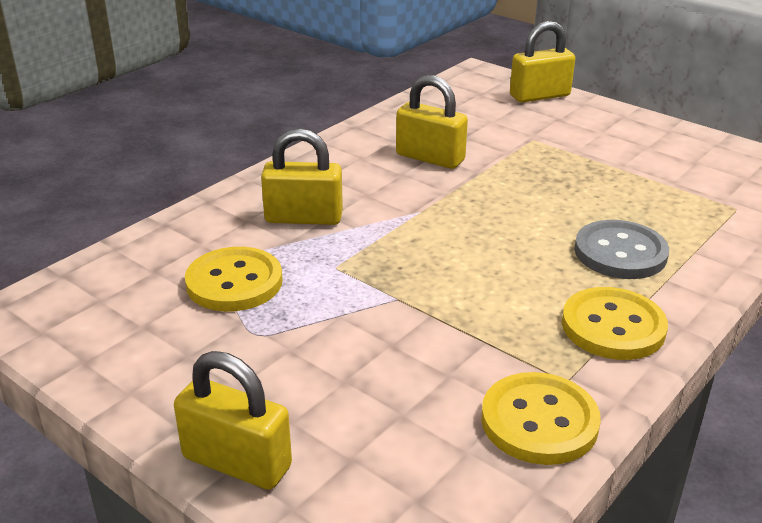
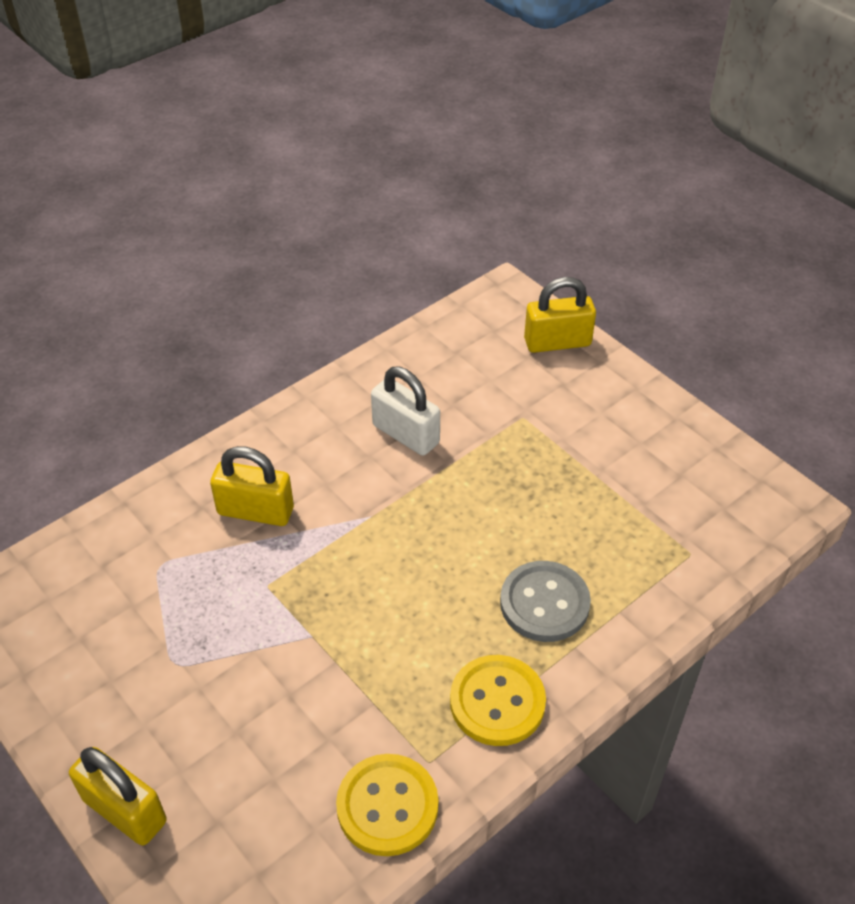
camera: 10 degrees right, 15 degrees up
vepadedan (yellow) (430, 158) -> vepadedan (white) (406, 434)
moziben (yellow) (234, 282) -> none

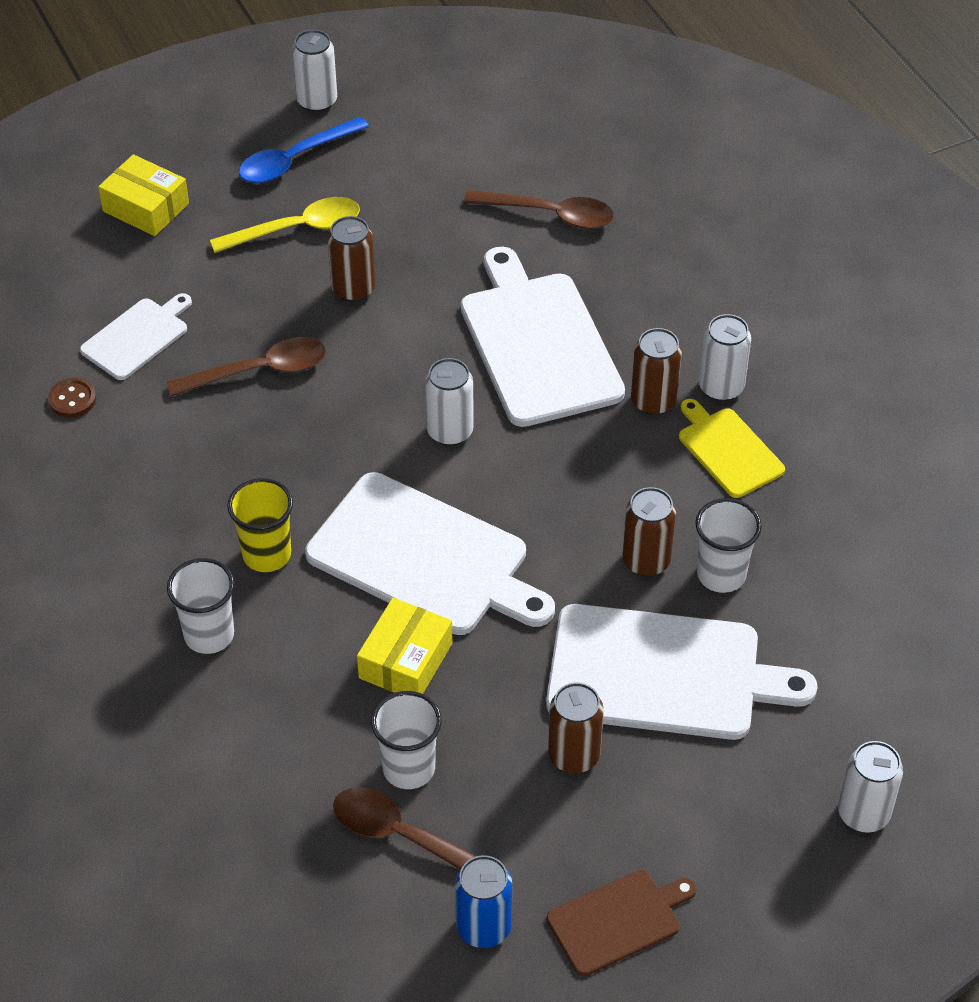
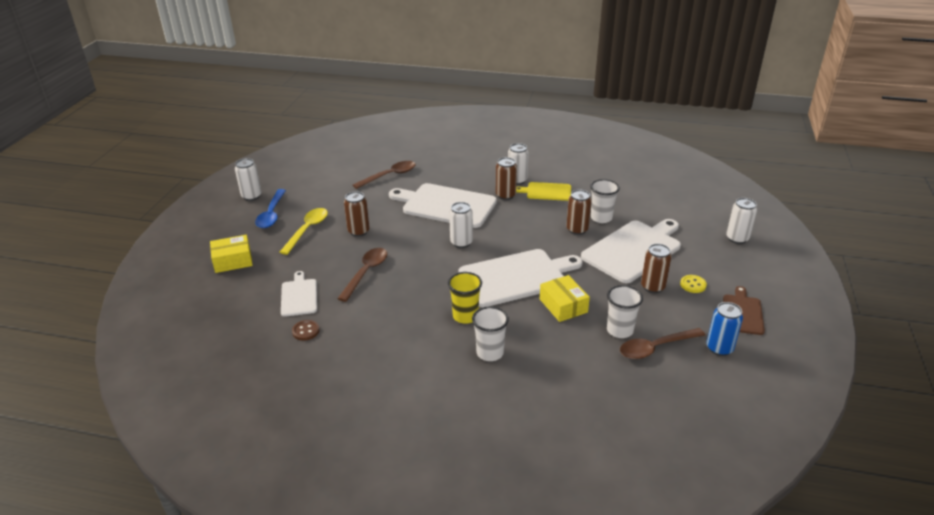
camera: 50 degrees left, 15 degrees down
none -> moziben (yellow) (693, 285)

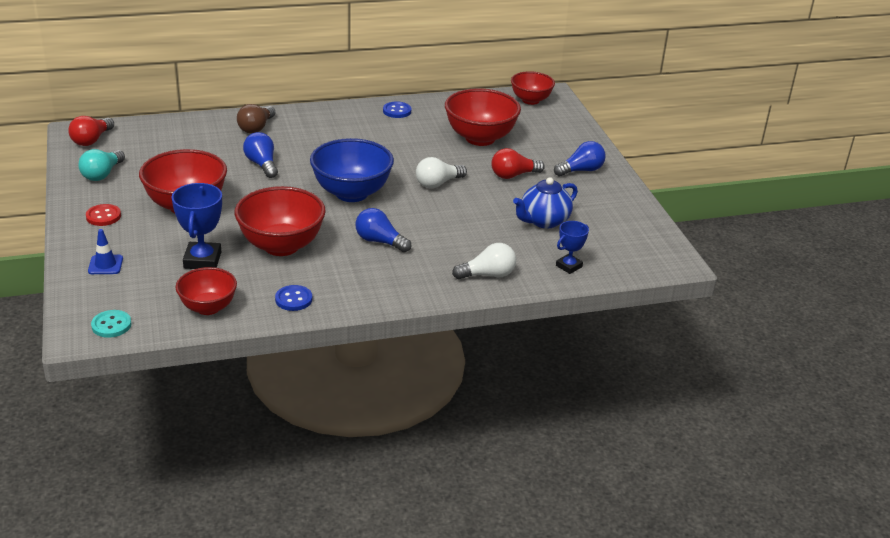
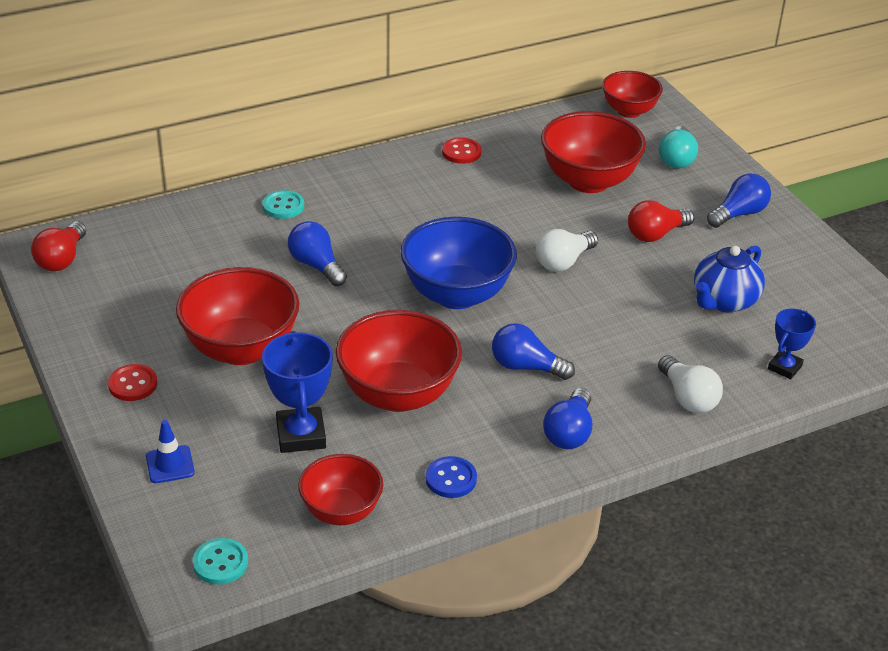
camera: 10 degrees left, 5 degrees up
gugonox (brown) (256, 128) -> moziben (turquoise) (283, 206)
moziben (blue) (397, 111) -> moziben (red) (461, 152)
none -> gugonox (blue) (569, 433)
gugonox (white) (488, 275) -> gugonox (white) (688, 398), 90 degrees clockwise
gugonox (turquoise) (102, 174) -> gugonox (turquoise) (676, 159), relocated

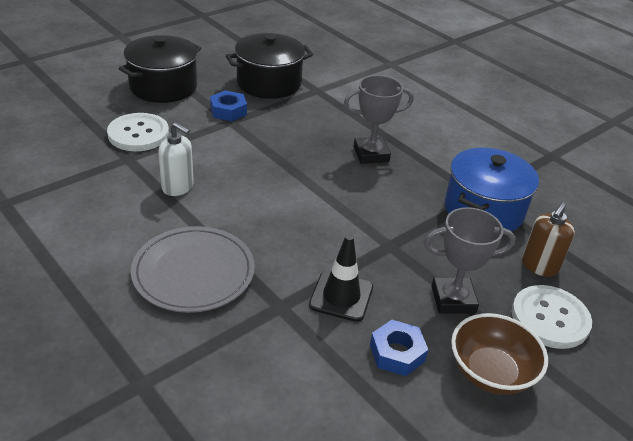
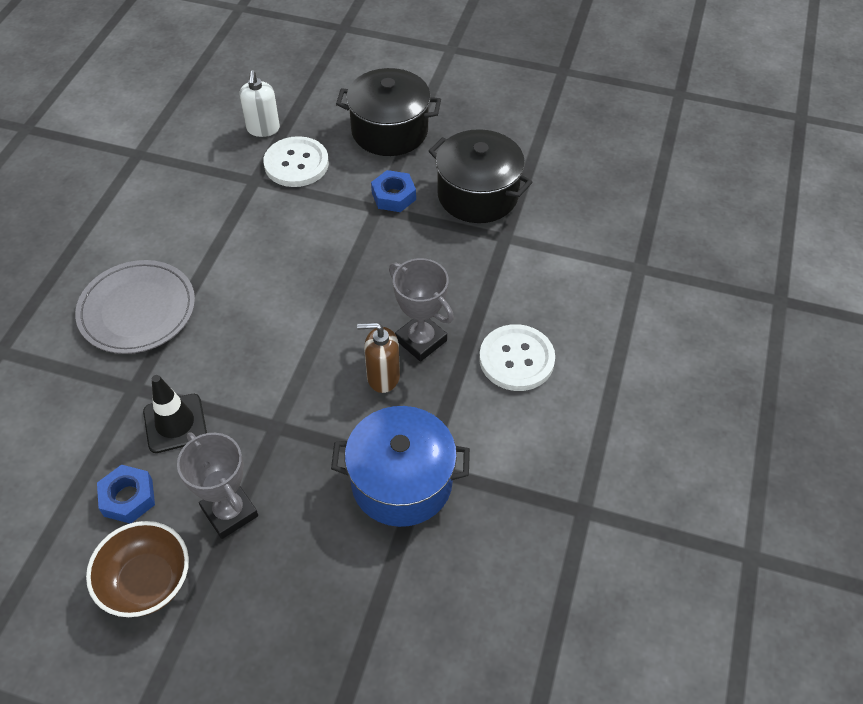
camera: 60 degrees right, 15 degrees up
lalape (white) (178, 187) -> lalape (white) (263, 129), relocated
lalape (brown) (539, 266) -> lalape (brown) (383, 377), relocated
moziben (white) (550, 318) -> moziben (white) (516, 359), relocated

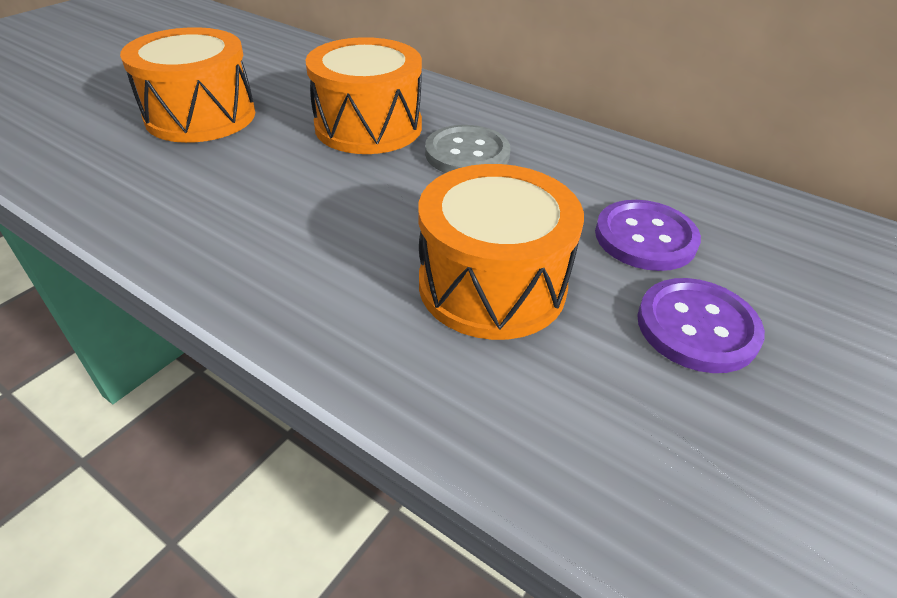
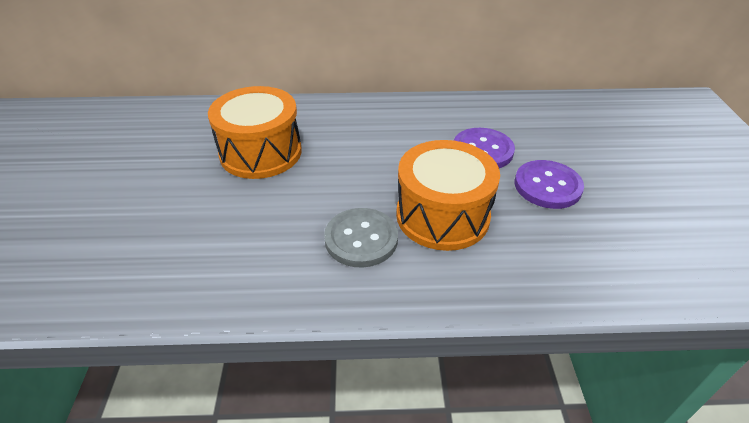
camera: 35 degrees left, 0 degrees up
moziben (grey) (467, 154) -> moziben (grey) (361, 239), relocated
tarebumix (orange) (201, 116) -> none

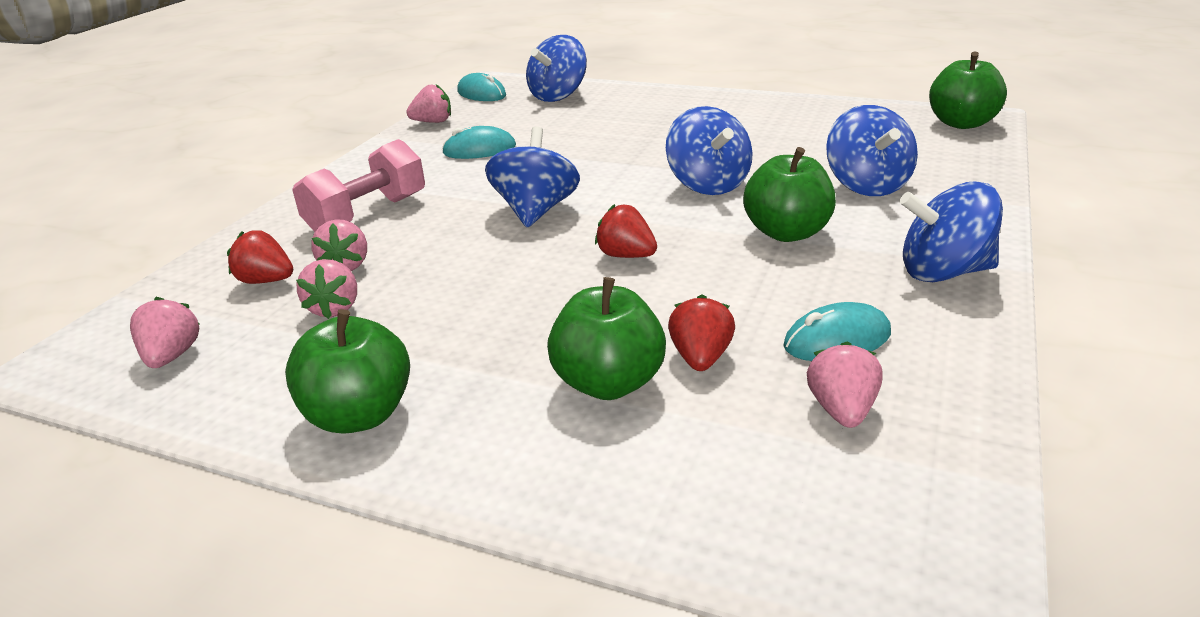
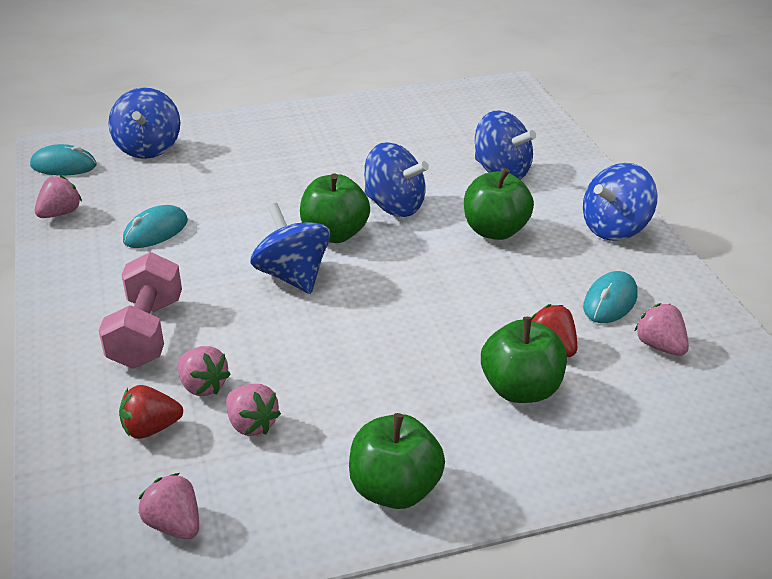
camera: 40 degrees left, 5 degrees up
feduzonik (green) (962, 123) -> feduzonik (green) (335, 234), relocated
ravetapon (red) (626, 255) -> none

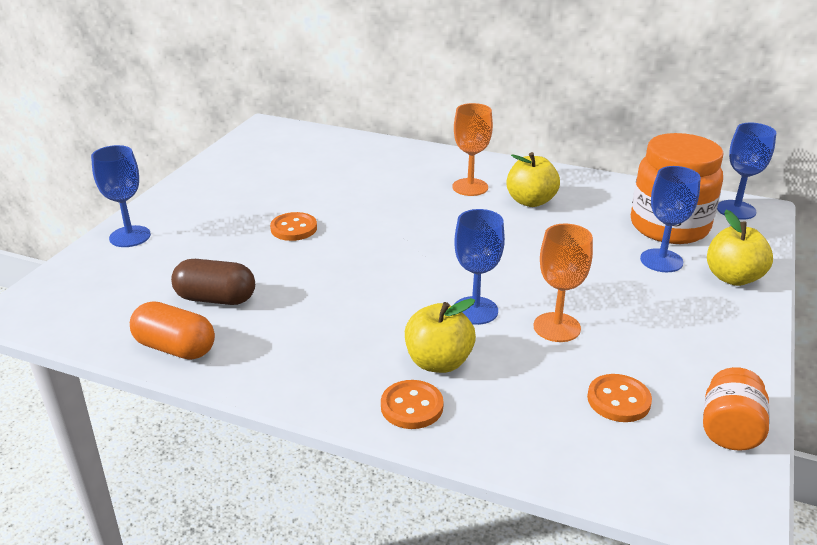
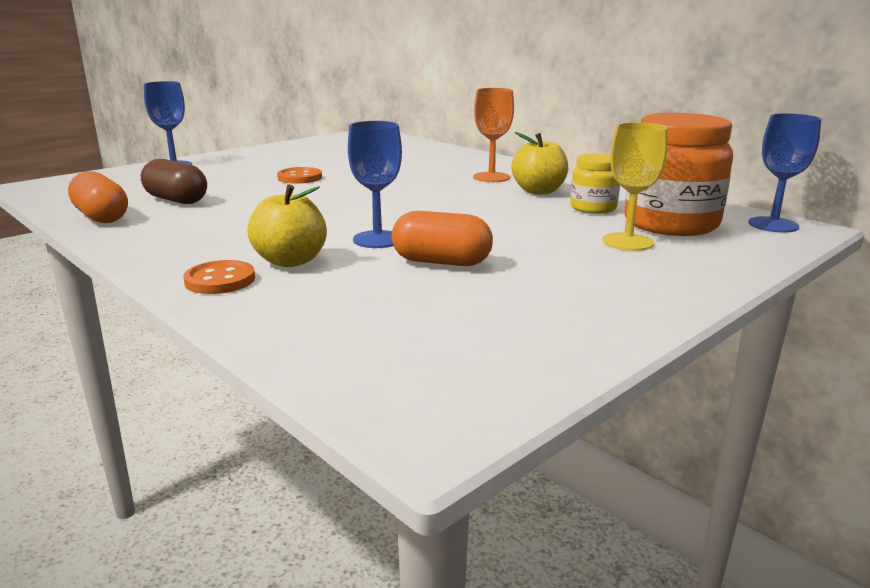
camera: 25 degrees right, 10 degrees down
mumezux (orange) (557, 327) -> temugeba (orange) (441, 262)
none -> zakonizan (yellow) (593, 208)
mumezux (blue) (661, 260) -> mumezux (yellow) (627, 242)
moziben (orange) (618, 400) -> none
zakonizan (orange) (729, 430) -> none
feduzonik (yellow) (733, 278) -> none

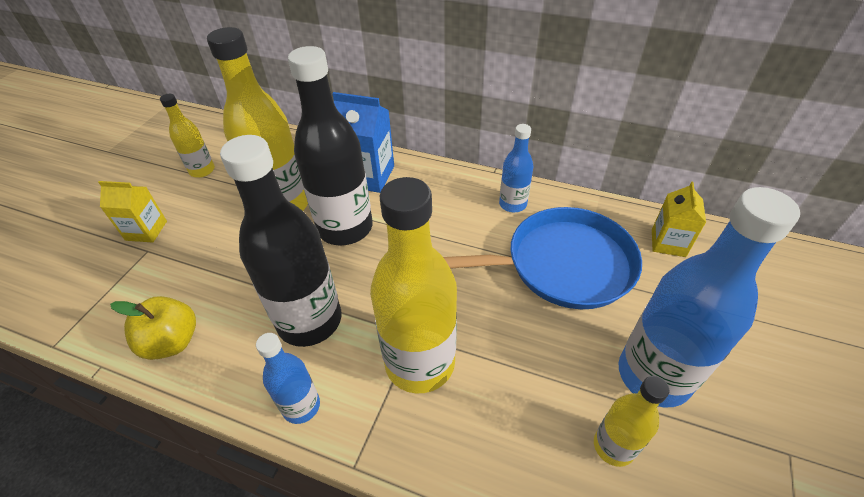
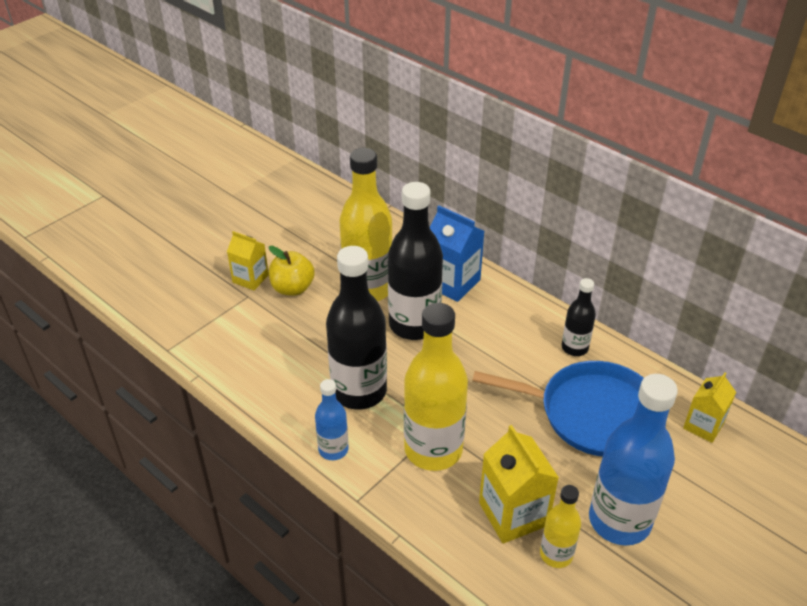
camera: 20 degrees right, 5 degrees down
feduzonik (yellow) (172, 342) -> feduzonik (yellow) (292, 288), relocated
none -> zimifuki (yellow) (513, 514)
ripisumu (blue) (512, 204) -> ripisumu (black) (574, 348)
ripisumu (yellow) (202, 170) -> none

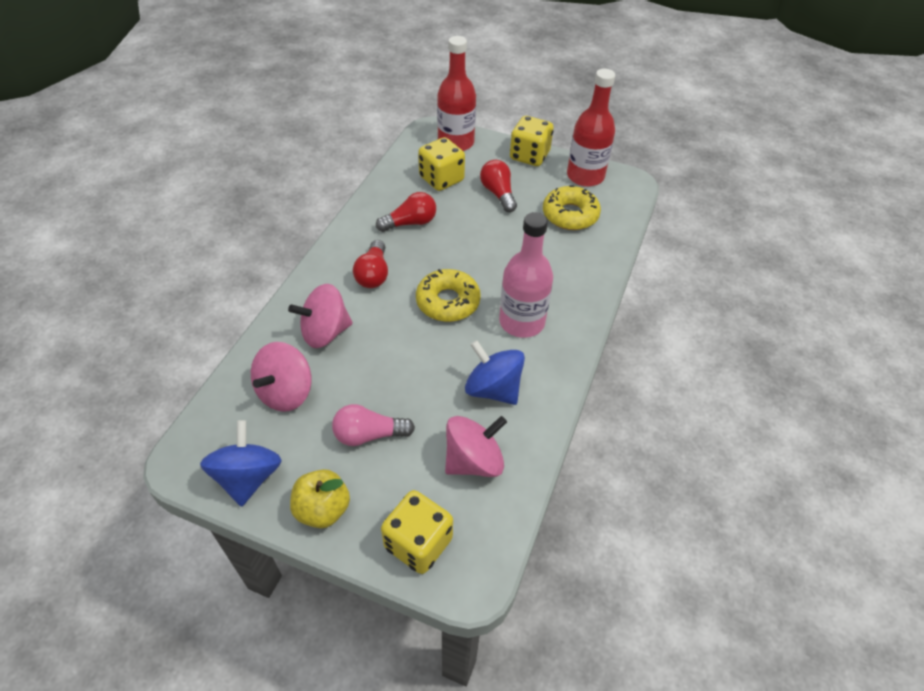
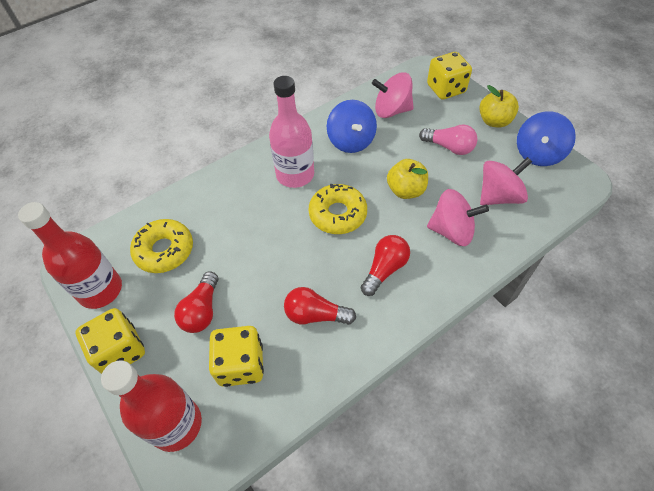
camera: 145 degrees left, 5 degrees up
none -> feduzonik (yellow) (406, 190)

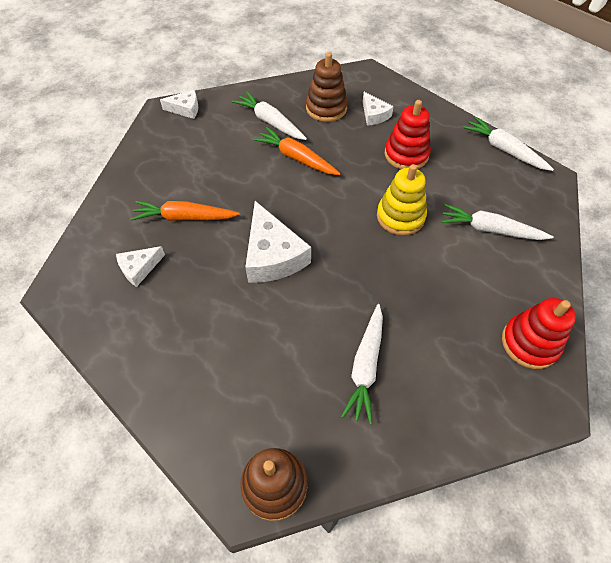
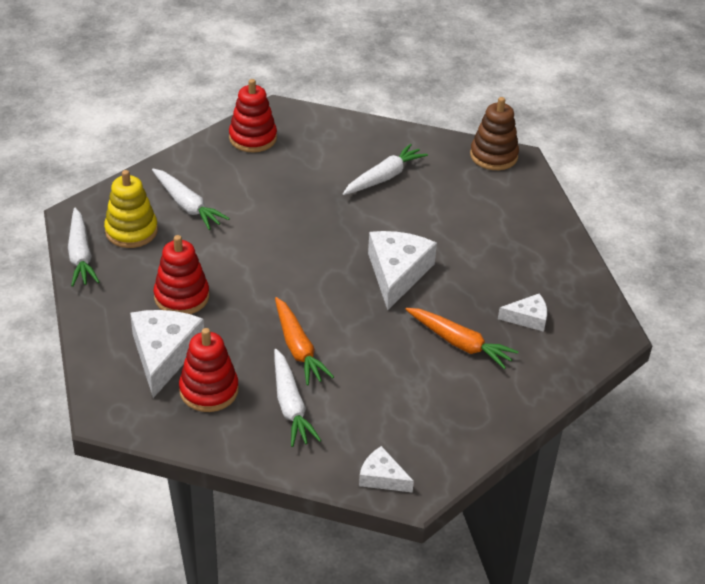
camera: 150 degrees left, 15 degrees down
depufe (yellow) (400, 216) -> depufe (yellow) (131, 231), relocated
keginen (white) (374, 115) -> keginen (white) (164, 354), x1.84
depufe (brown) (326, 108) -> depufe (red) (209, 390)

